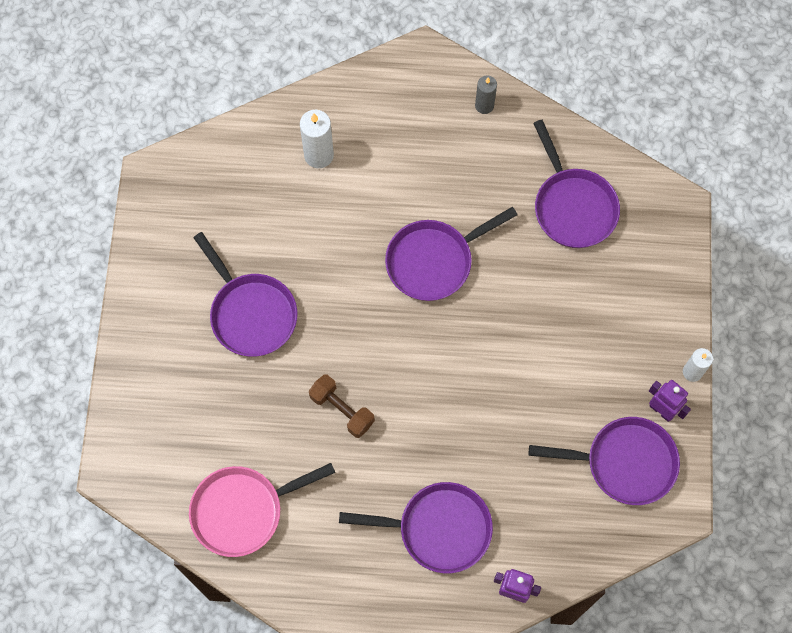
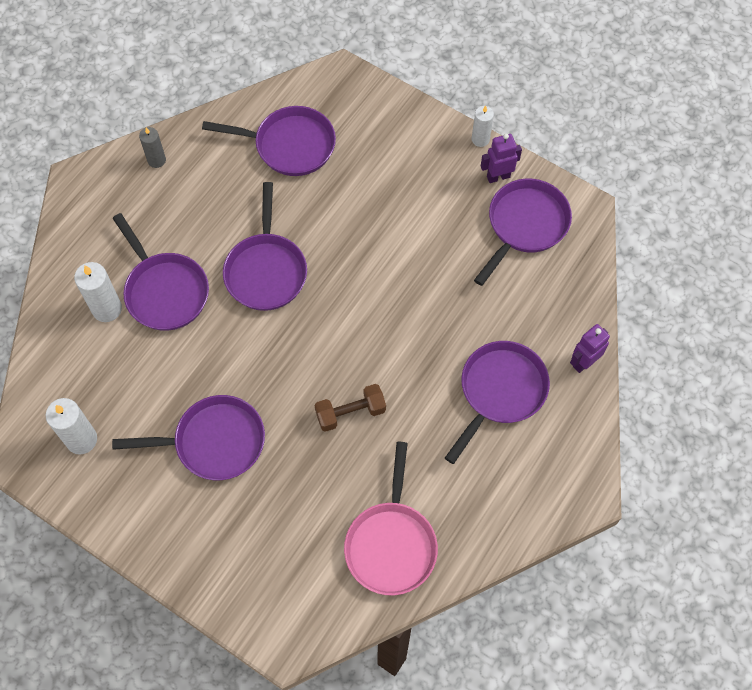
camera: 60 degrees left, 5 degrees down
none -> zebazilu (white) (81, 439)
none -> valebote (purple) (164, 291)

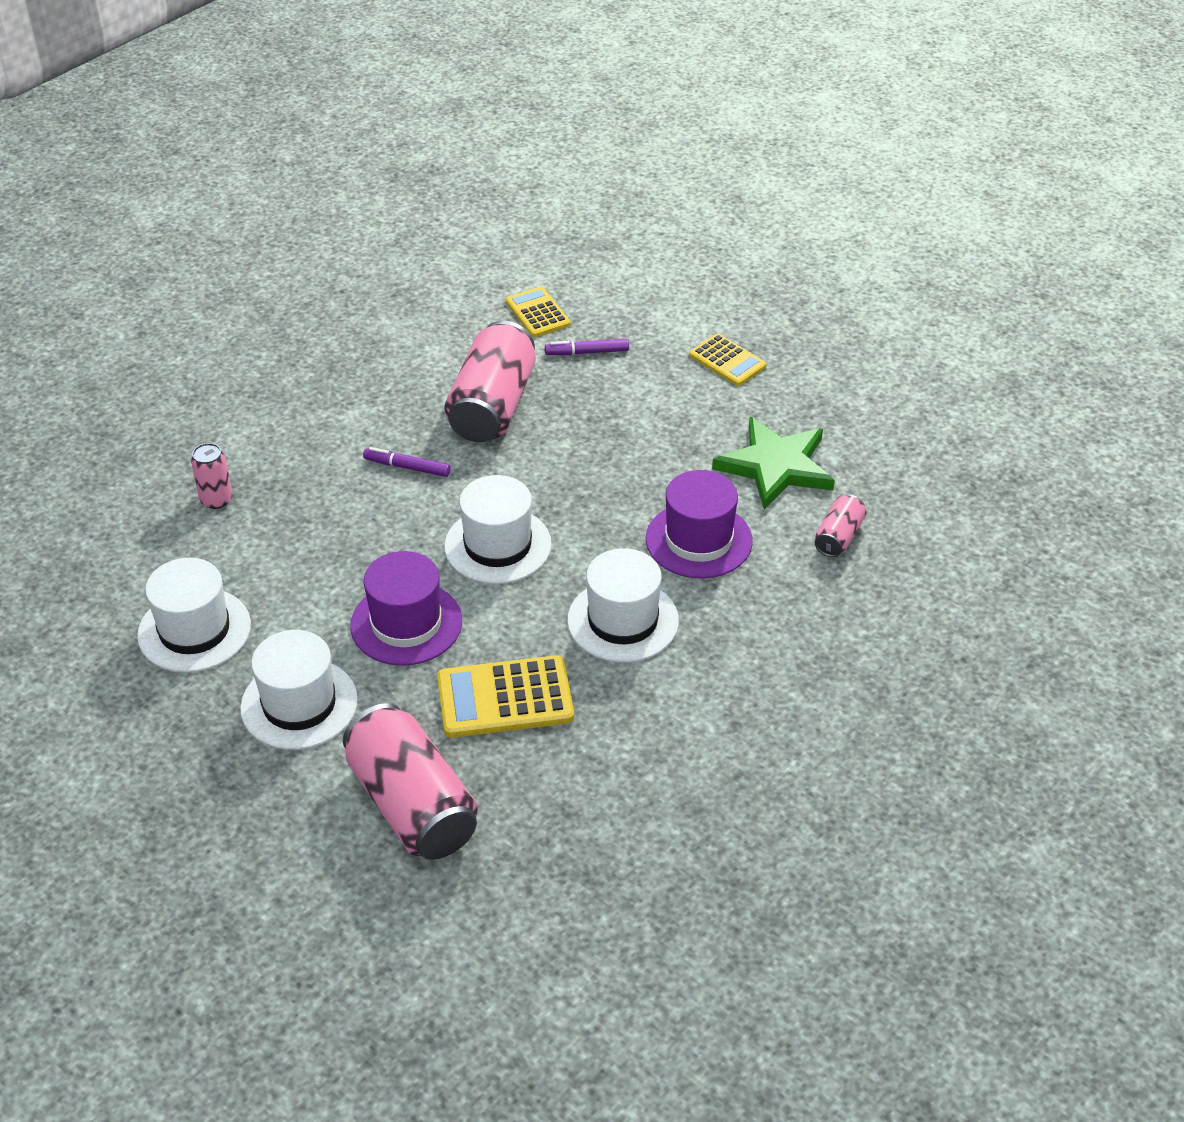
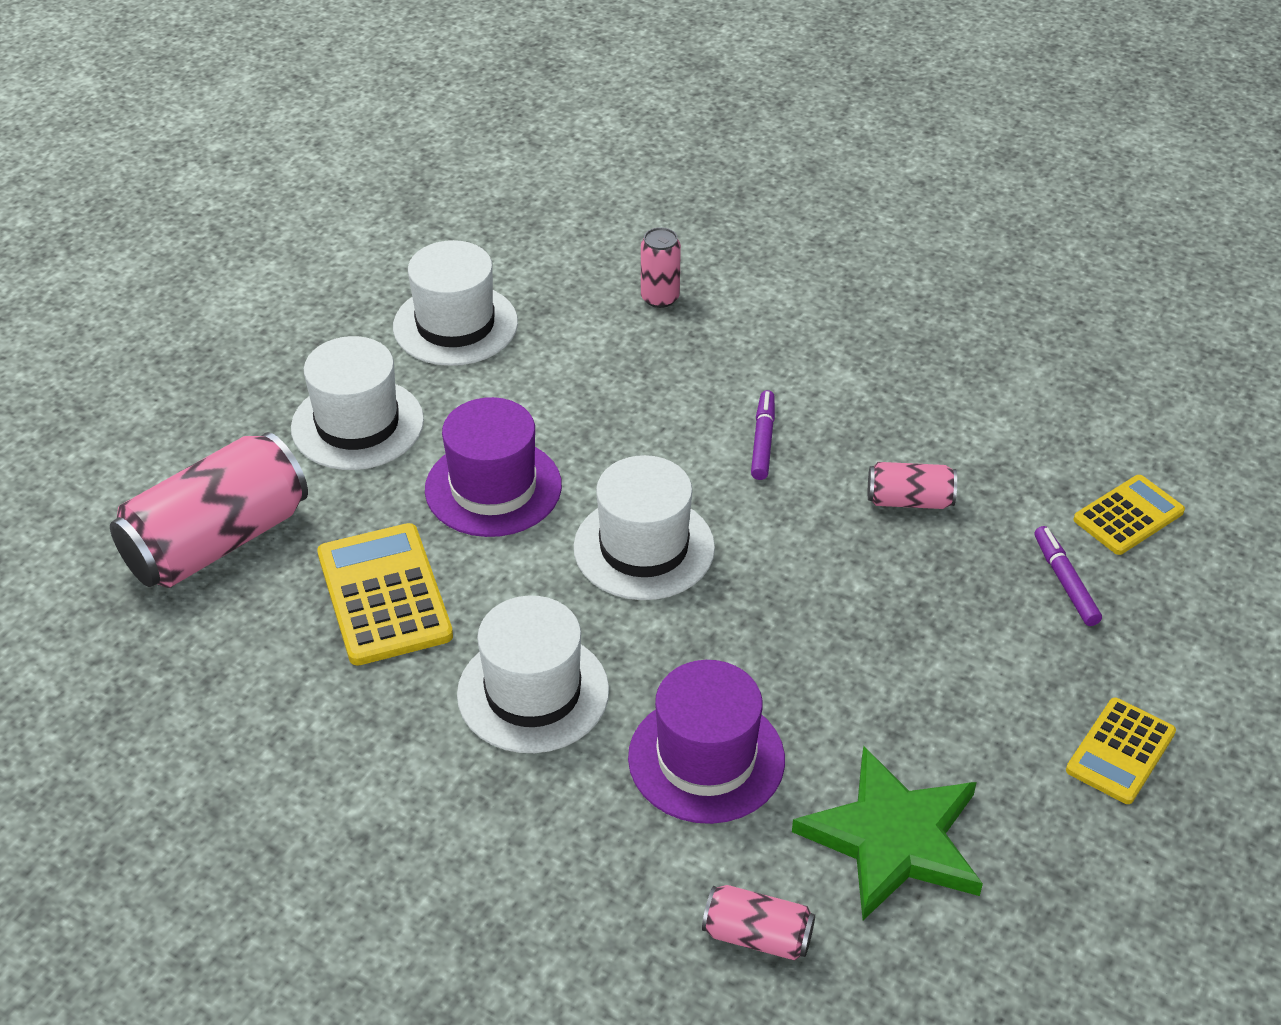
camera: 80 degrees right, 0 degrees up
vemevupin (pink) (492, 406) -> vemevupin (pink) (909, 500), x0.48

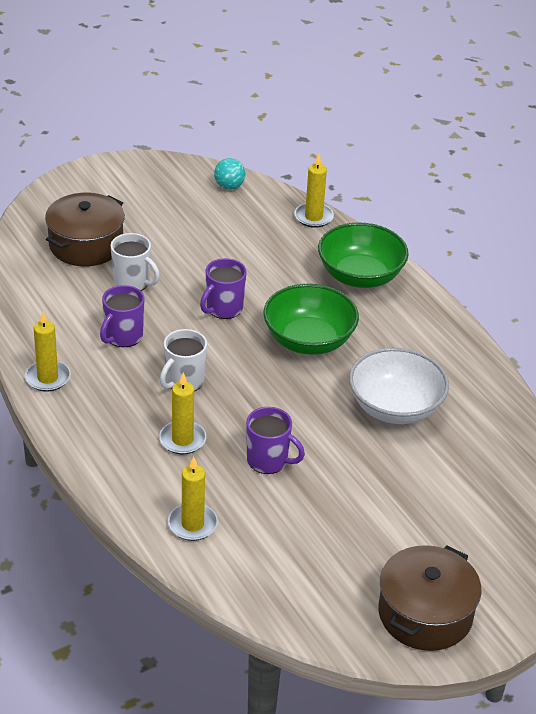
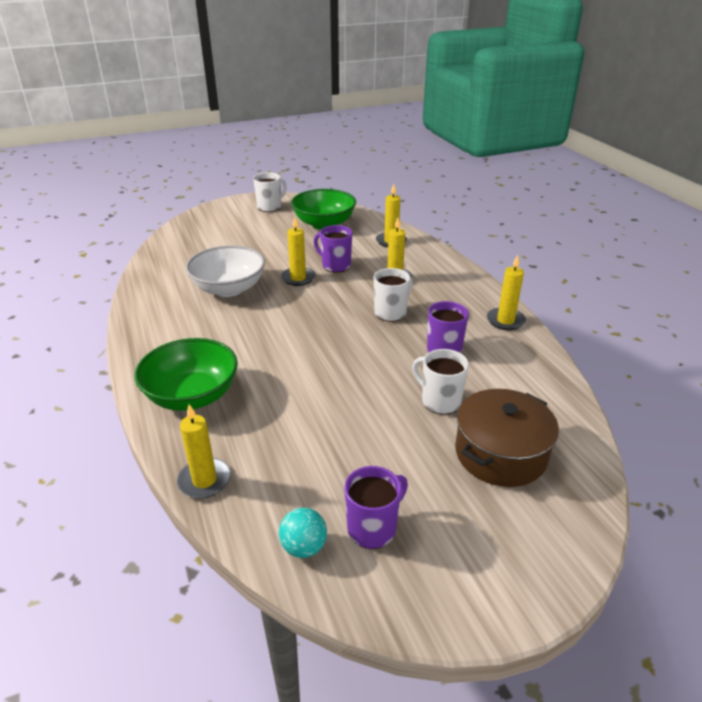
camera: 170 degrees left, 5 degrees down
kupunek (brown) (425, 614) -> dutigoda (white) (270, 207)
none -> zebazilu (yellow) (298, 278)
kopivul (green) (309, 340) -> kopivul (green) (324, 224), relocated
dutigoda (purple) (223, 309) -> dutigoda (purple) (373, 528), relocated

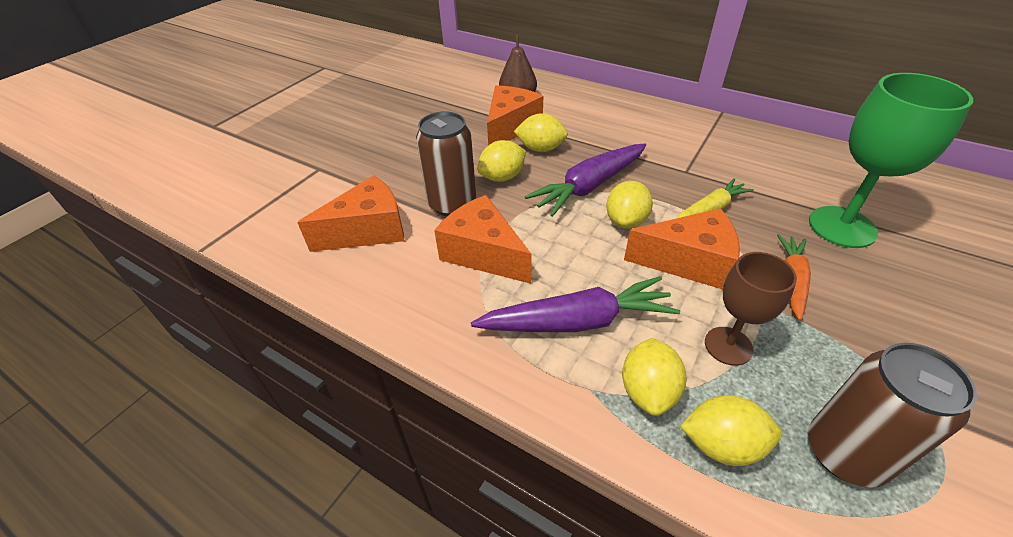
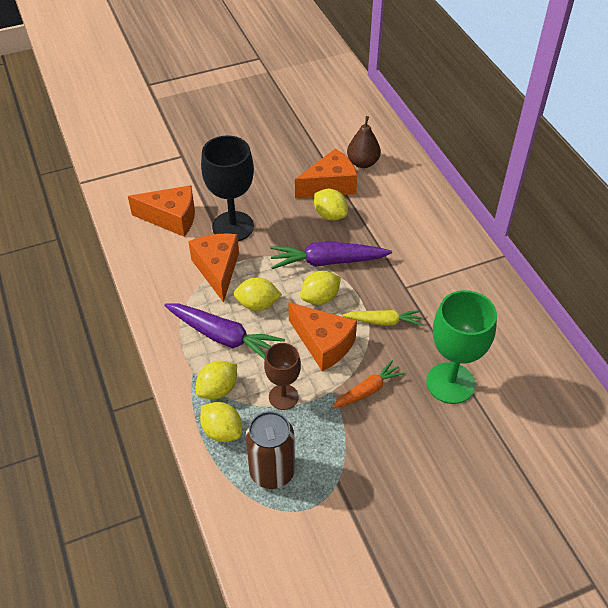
camera: 35 degrees right, 5 degrees up
vemevupin (brown) (452, 204) -> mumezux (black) (233, 226)
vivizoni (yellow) (502, 177) -> vivizoni (yellow) (257, 304), relocated

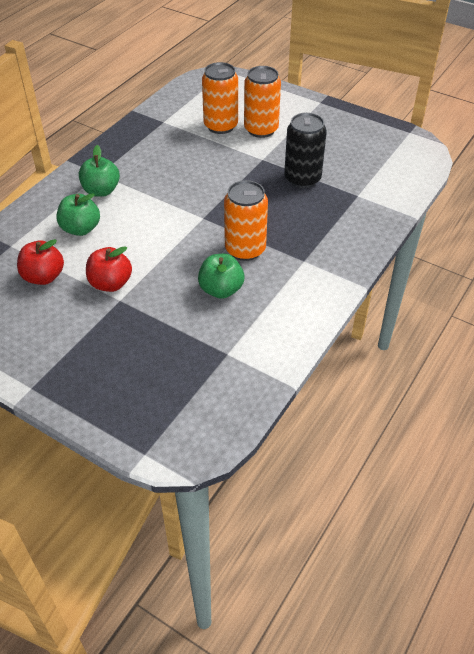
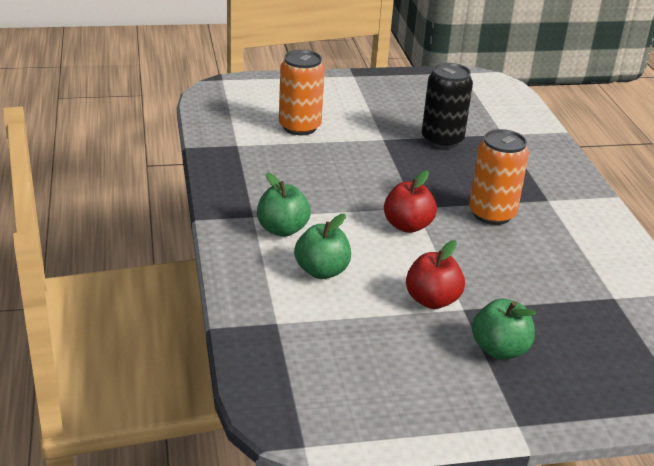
camera: 45 degrees left, 15 degrees down
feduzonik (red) (43, 277) -> feduzonik (red) (407, 226), relocated
feduzonik (green) (221, 290) -> feduzonik (green) (499, 350), relocated
vemevupin (orange) (261, 129) -> none

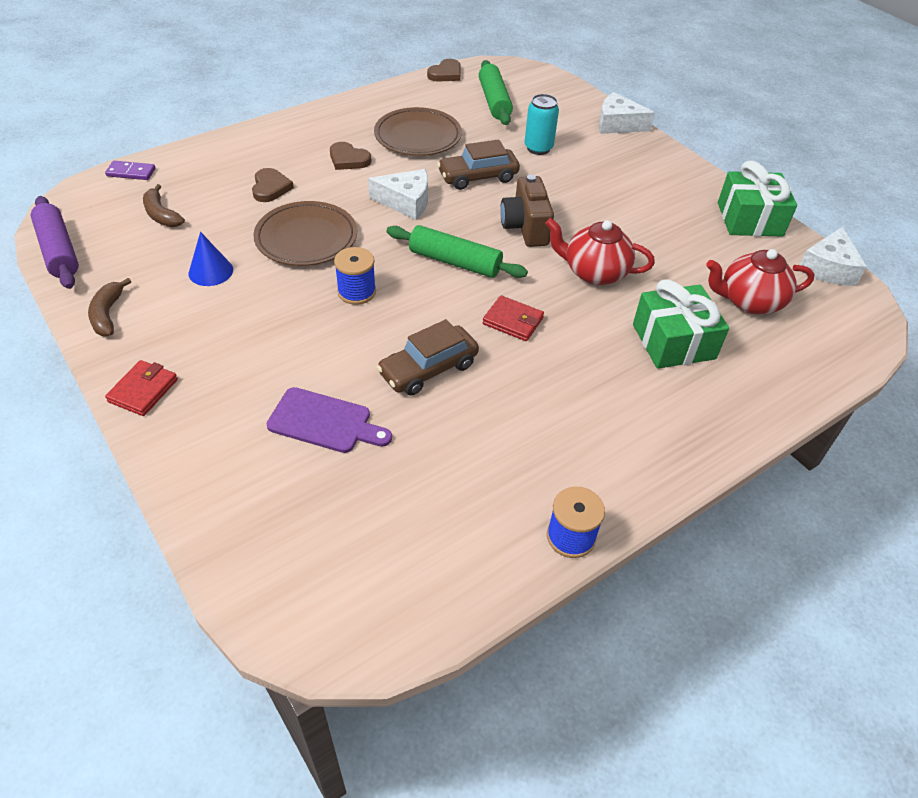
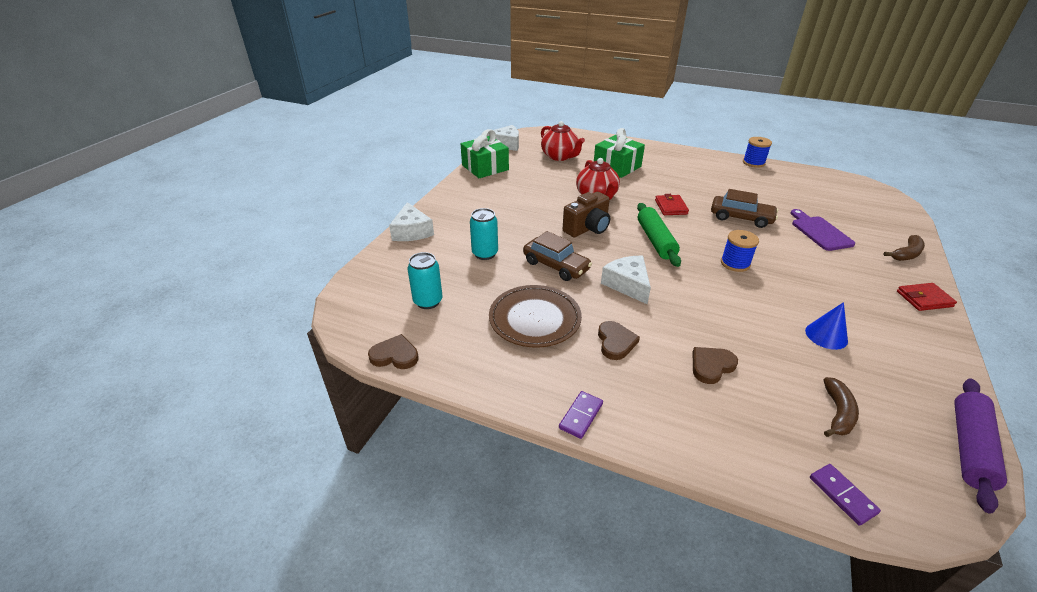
camera: 120 degrees left, 10 degrees down
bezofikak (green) (494, 101) -> vemevupin (turquoise) (428, 301)
none -> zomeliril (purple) (581, 416)
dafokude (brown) (108, 314) -> dafokude (brown) (906, 254), relocated
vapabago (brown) (306, 238) -> none

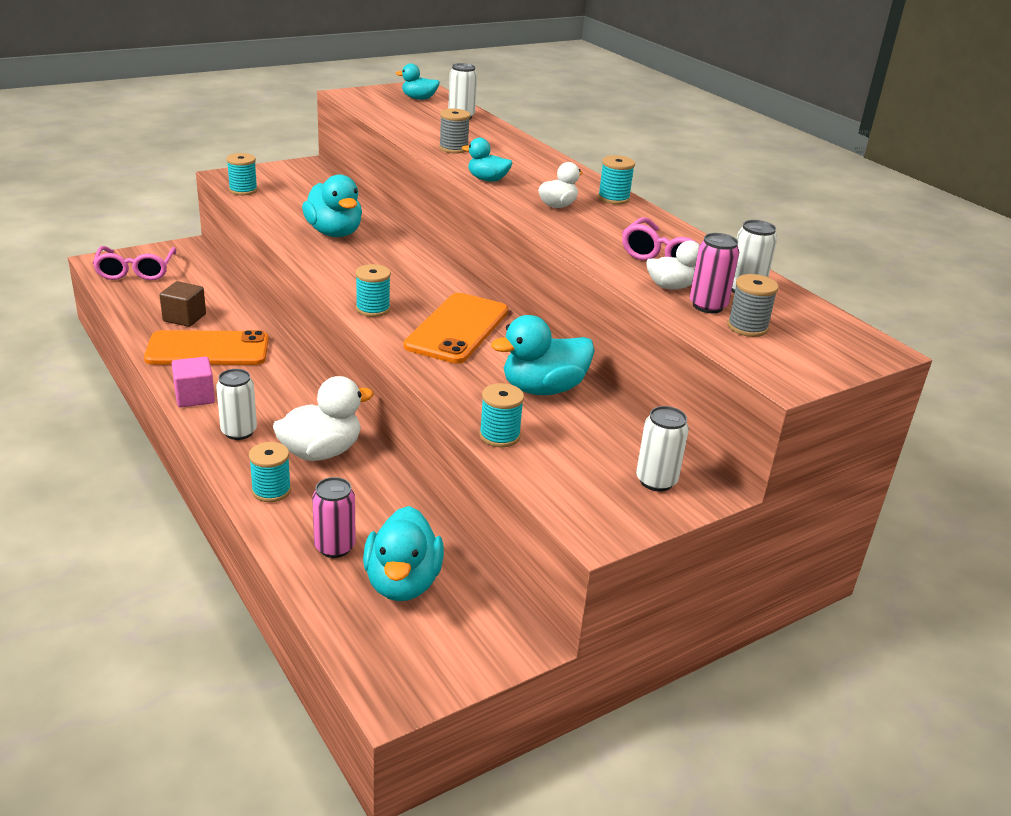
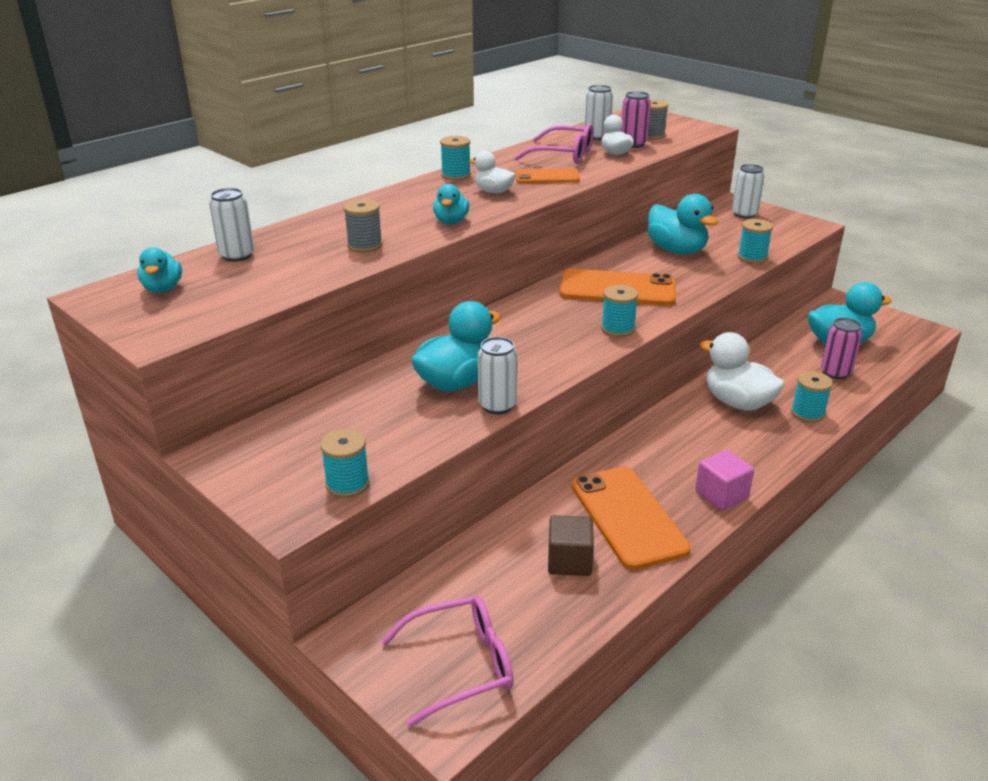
camera: 100 degrees left, 0 degrees up
vemevupin (white) (239, 432) -> vemevupin (white) (497, 405), relocated
none -> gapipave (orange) (547, 177)

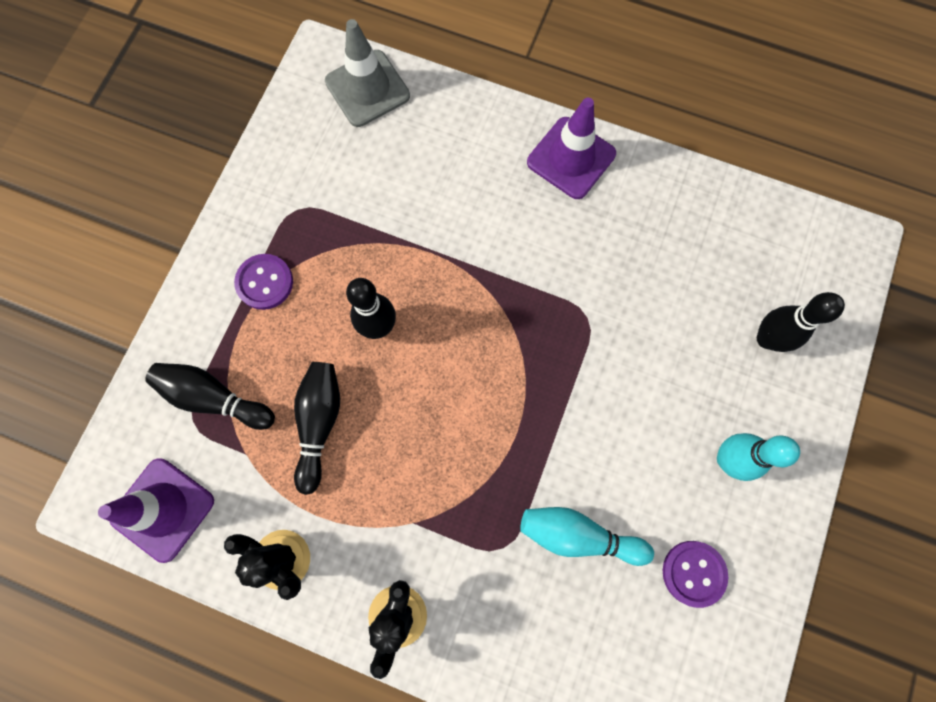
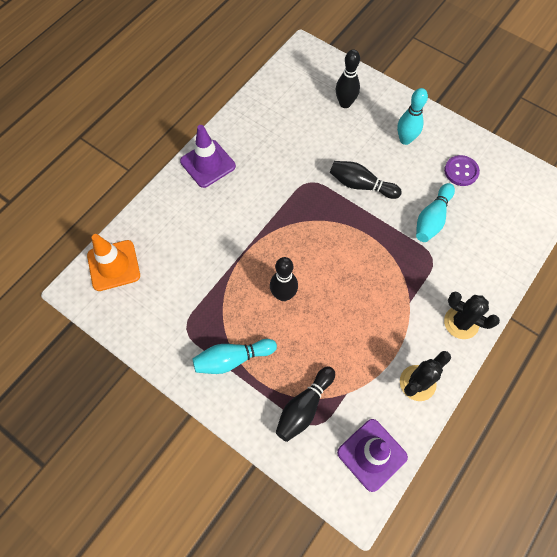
camera: 75 degrees left, 10 degrees down
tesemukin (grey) (367, 89) -> tesemukin (orange) (113, 265)
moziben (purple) (265, 282) -> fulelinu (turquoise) (232, 359)
fulelinu (black) (319, 423) -> fulelinu (black) (361, 185), relocated

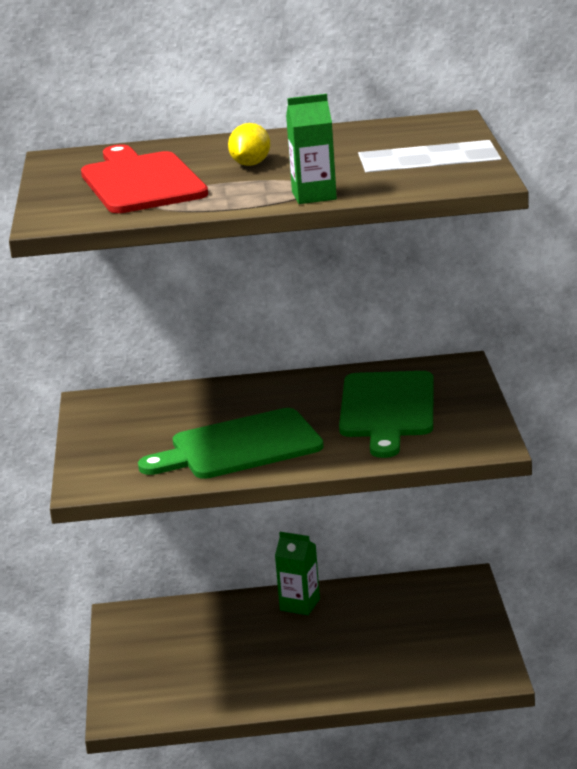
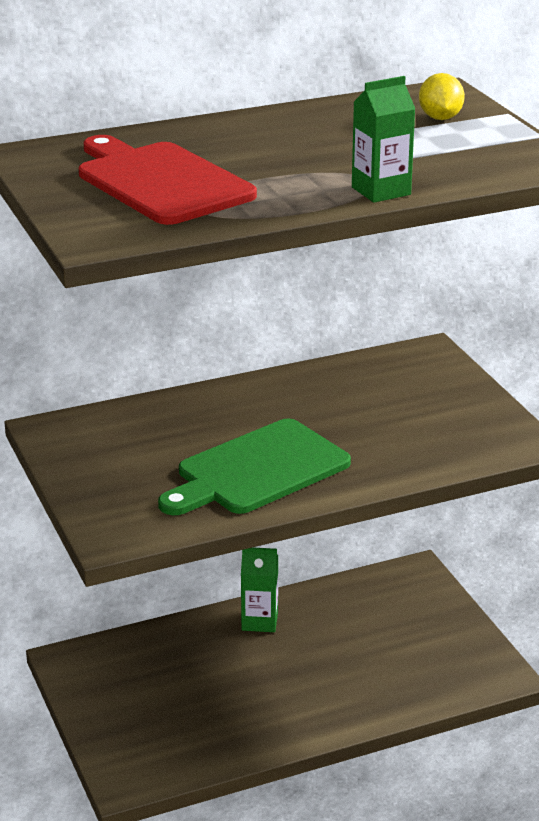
camera: 20 degrees left, 5 degrees up
vivizoni (yellow) (250, 164) -> vivizoni (yellow) (440, 118), relocated
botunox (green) (387, 409) -> none

